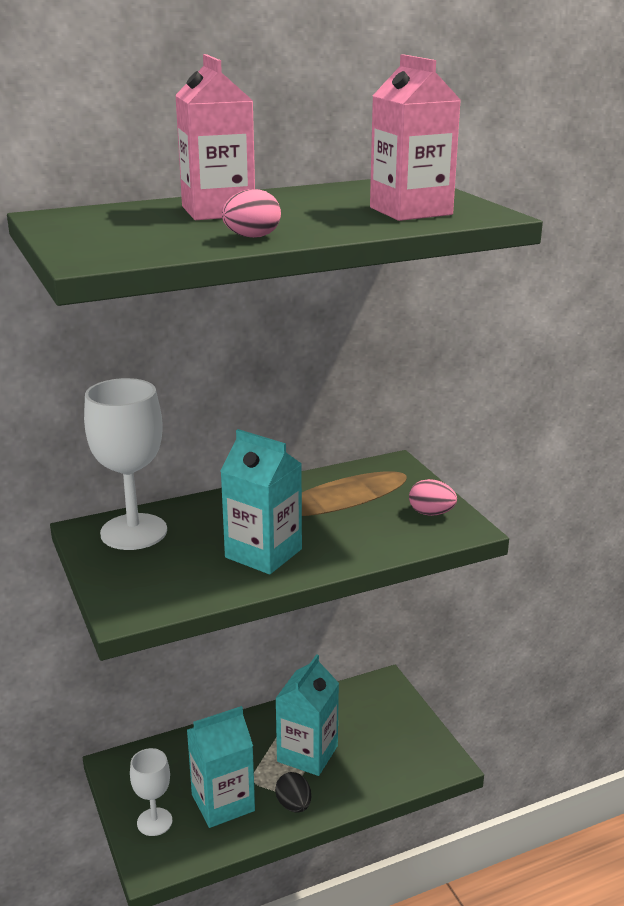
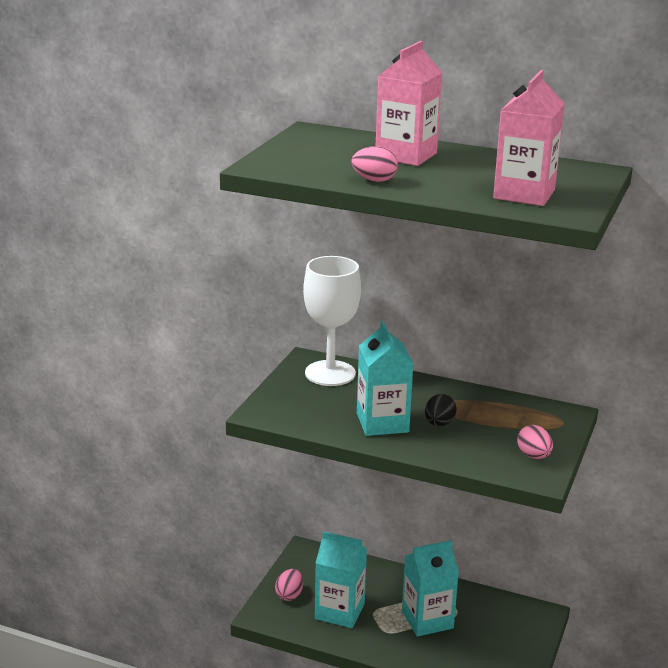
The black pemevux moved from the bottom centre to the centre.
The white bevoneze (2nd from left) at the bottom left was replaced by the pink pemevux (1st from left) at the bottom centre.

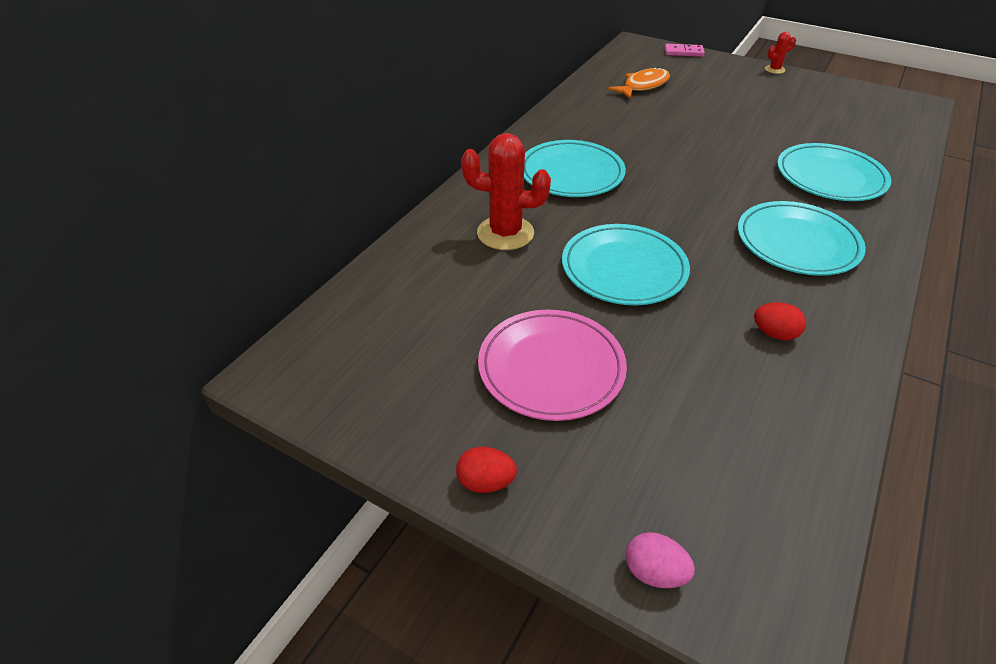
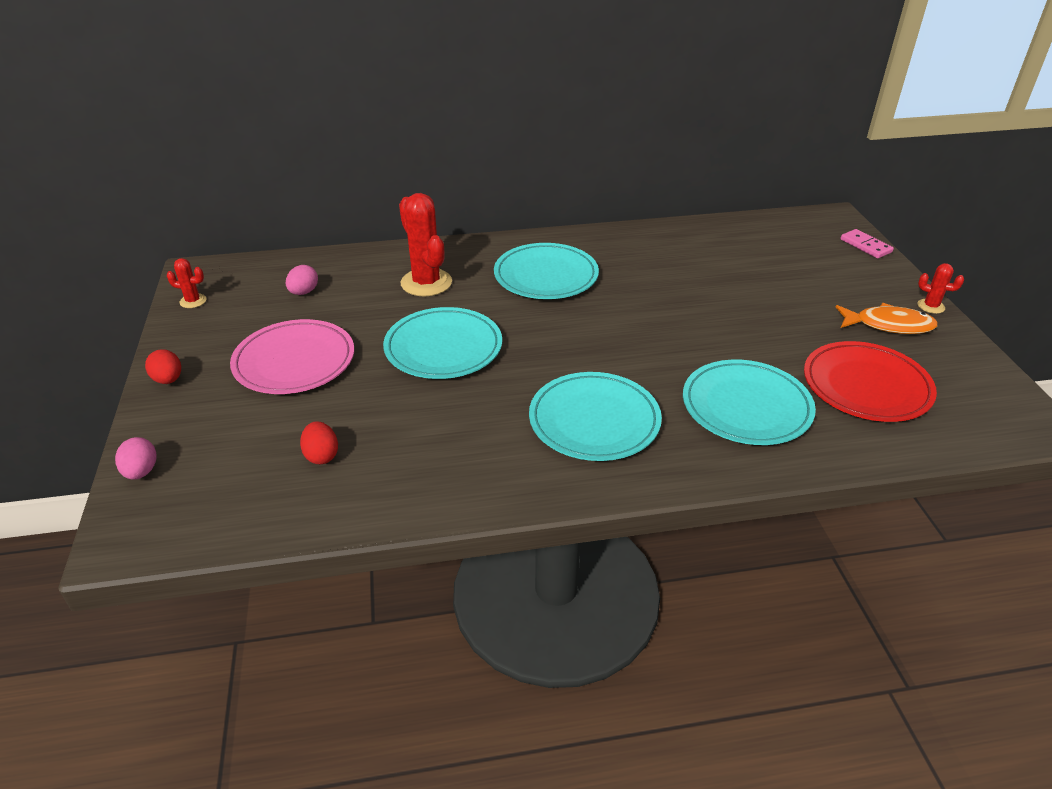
The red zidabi (1st from left) at the middle left appeared.
The pink pemevux (2nd from left) at the middle left appeared.
The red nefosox at the middle right appeared.
The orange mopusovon moved from the top centre to the middle right.
The red pemevux (2nd from left) moved from the middle right to the middle left.

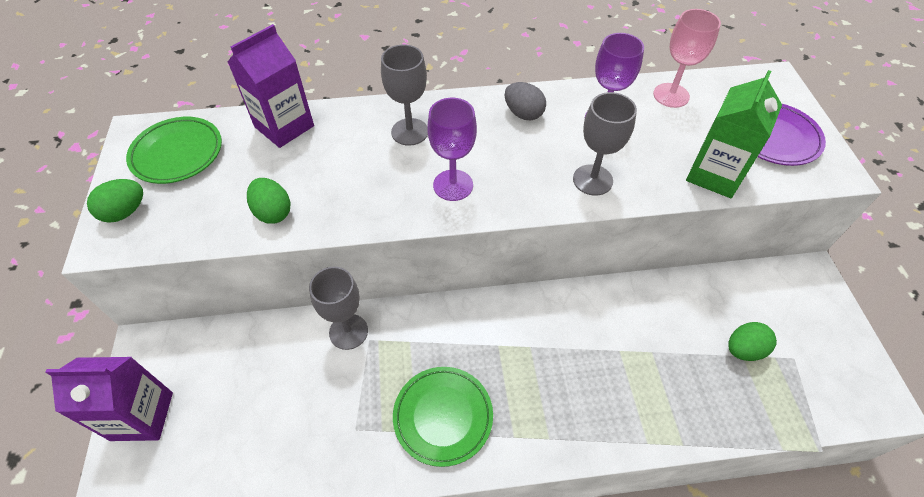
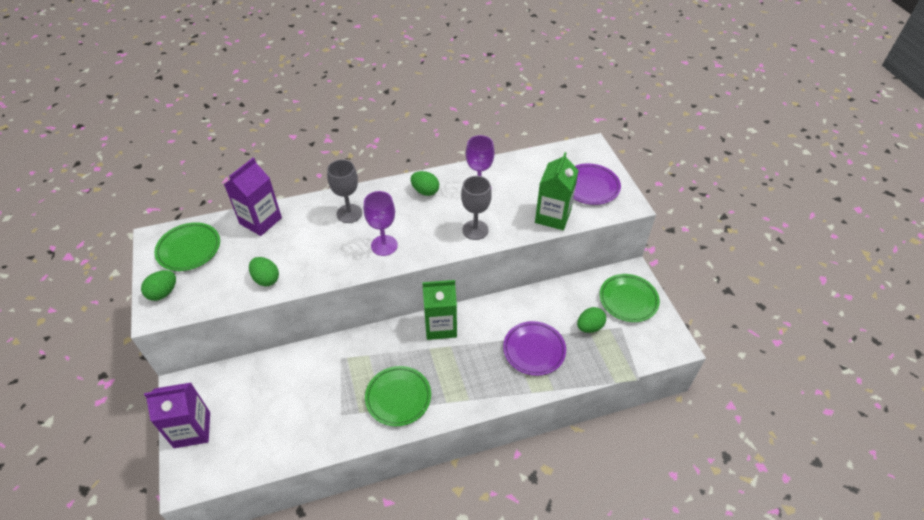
The grey bevoneze (1st from left) at the centre disappeared.
The pink bevoneze at the top right disappeared.
The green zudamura (1st from left) at the centre appeared.
The purple nefosox (1st from left) at the bottom centre appeared.
The green nefosox (3rd from left) at the middle right appeared.
The grey pemevux at the top centre became the green pemevux (3rd from left) at the centre.

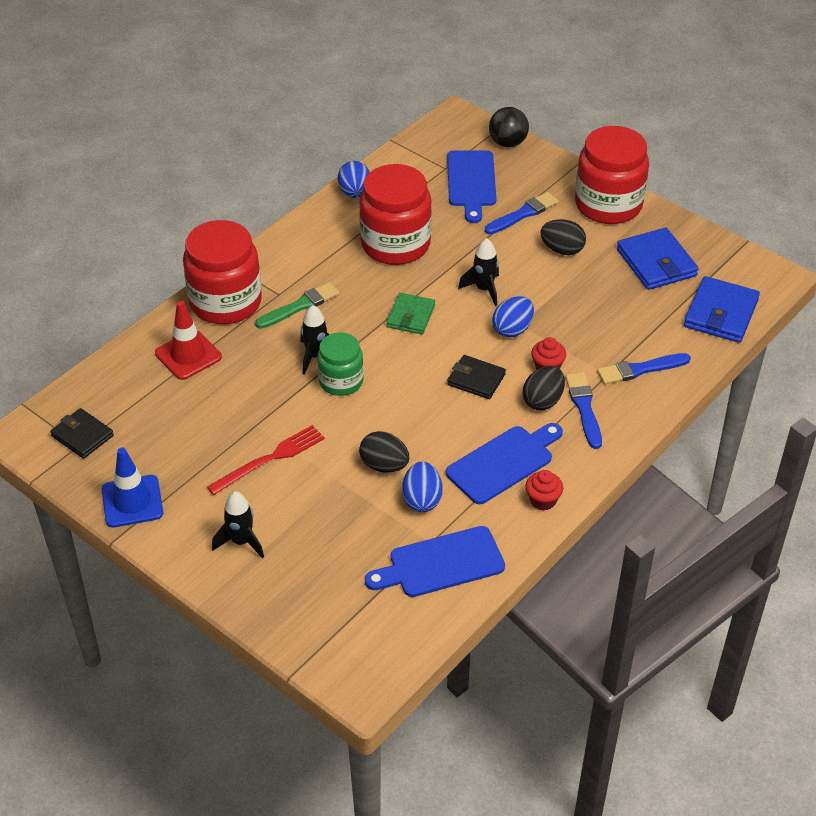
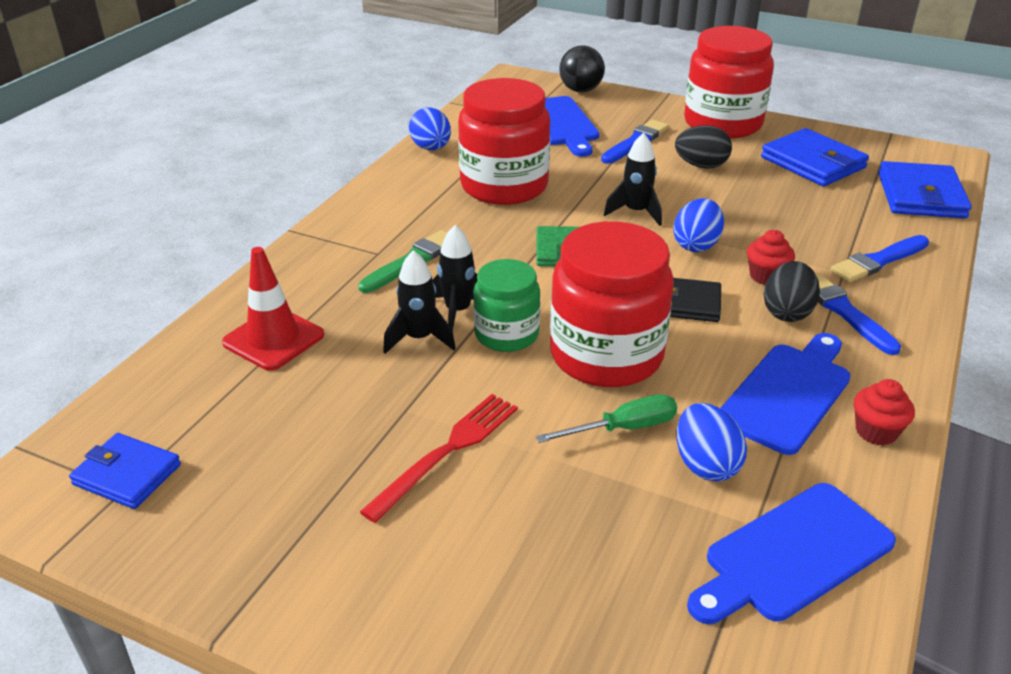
The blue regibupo at the middle left disappeared.
The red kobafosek (1st from left in the first image) moved from the middle left to the centre.
The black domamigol (1st from left) moved from the middle left to the centre.
The black pemevux (1st from left) at the centre was replaced by the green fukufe at the centre.
The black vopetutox (1st from left) at the middle left became the blue vopetutox (1st from left) at the bottom left.

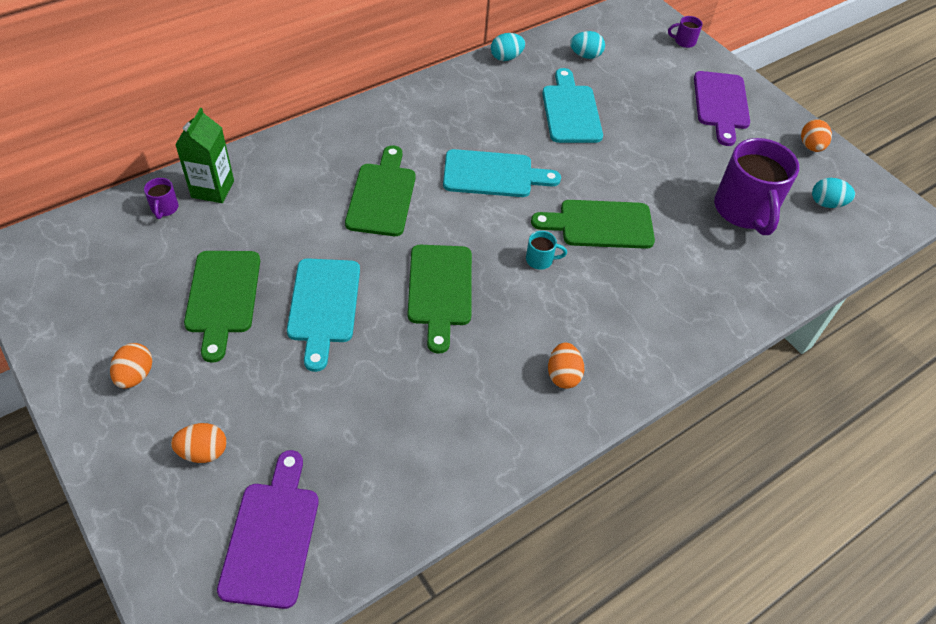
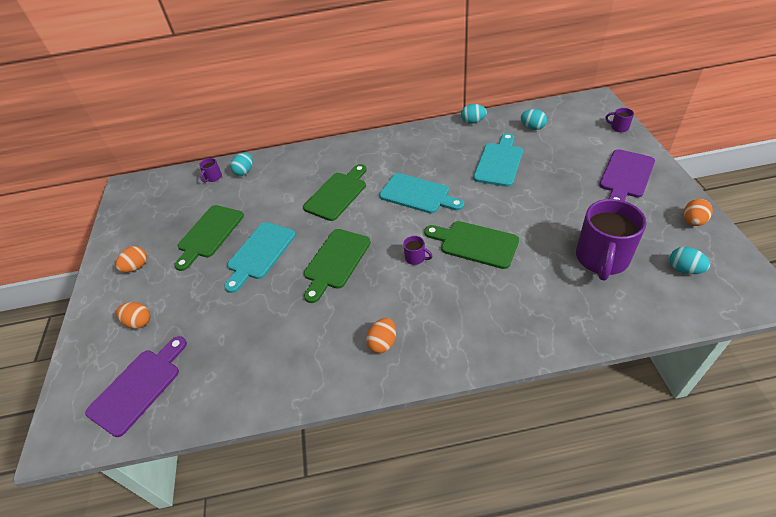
The green zudamura at the top left was replaced by the turquoise pemevux (1st from left) at the top left.
The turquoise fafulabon at the centre became the purple fafulabon (2nd from left) at the centre.

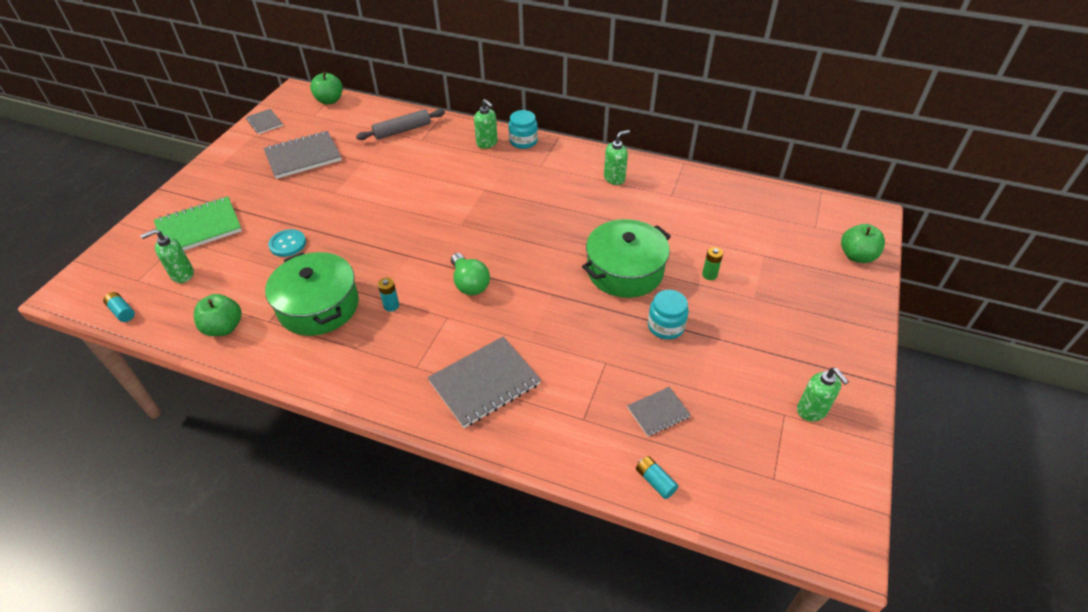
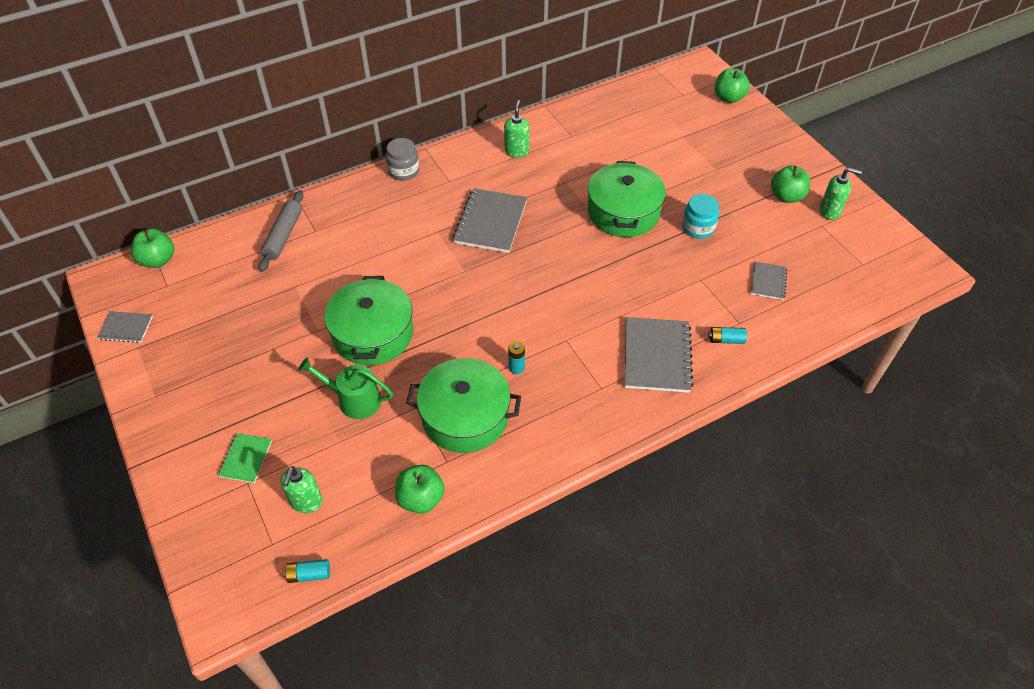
The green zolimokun at the centre disappeared.
The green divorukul (2nd from left) at the top centre disappeared.
The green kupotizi at the centre disappeared.
The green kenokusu (1st from left) at the centre appeared.
The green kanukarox (4th from left) at the top right appeared.
The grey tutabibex (2nd from left) moved from the top left to the top centre.
The turquoise kupotizi (3rd from left) moved from the bottom centre to the middle right.
The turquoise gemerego at the middle left was replaced by the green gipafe at the centre.
The turquoise kobafosek (1st from left) at the top centre became the grey kobafosek at the top centre.
The green tutabibex at the middle left changed to 0.54 times the size.

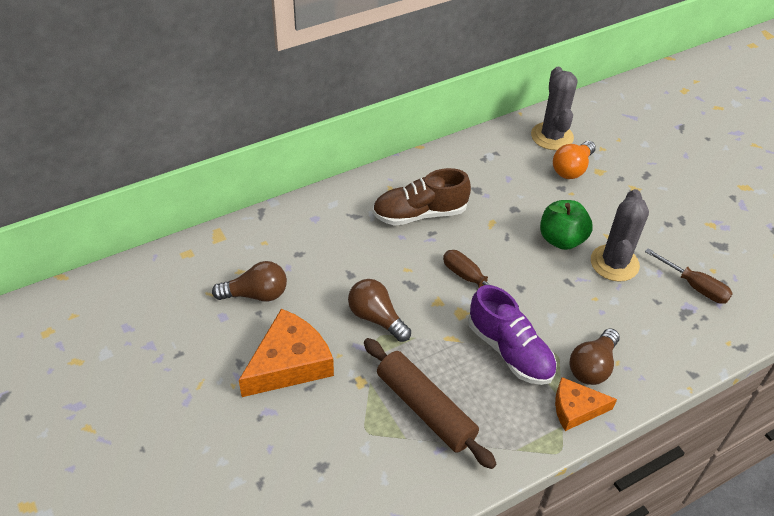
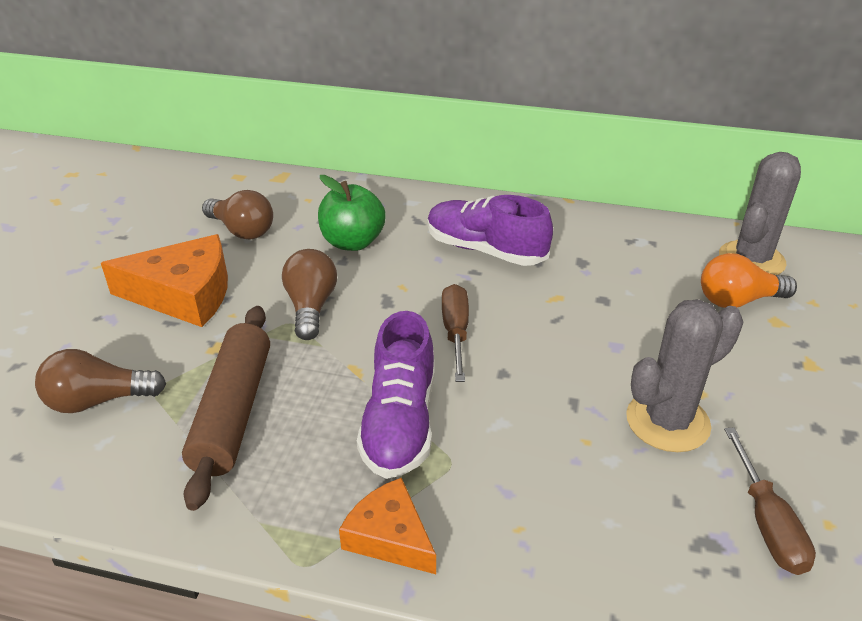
The green kanukarox moved from the middle right to the centre.
The brown zolimokun (3rd from left in the first image) moved from the bottom right to the middle left.
The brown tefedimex at the centre became the purple tefedimex (2nd from left) at the centre.

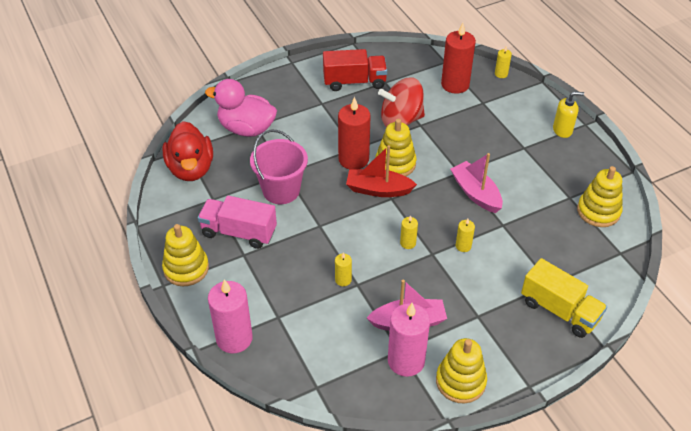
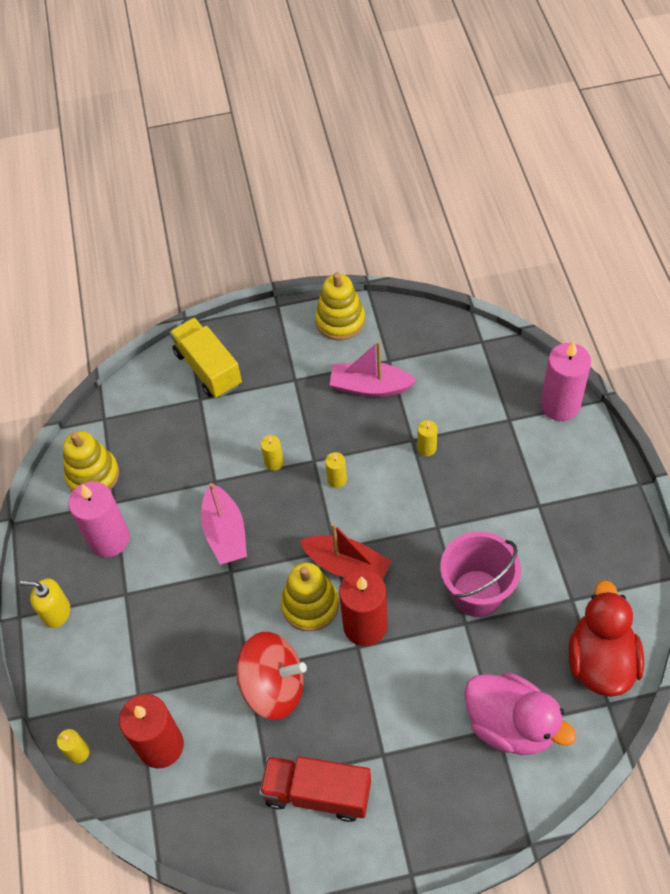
The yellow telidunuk (1st from left) at the middle left disappeared.
The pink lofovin at the centre disappeared.
The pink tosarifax (2nd from left in the first image) moved from the bottom centre to the middle left.

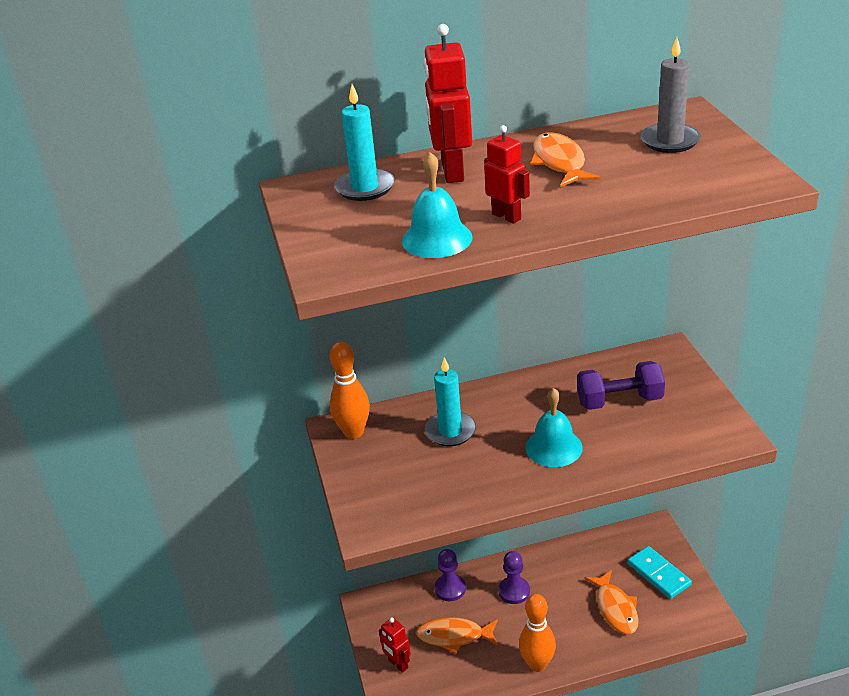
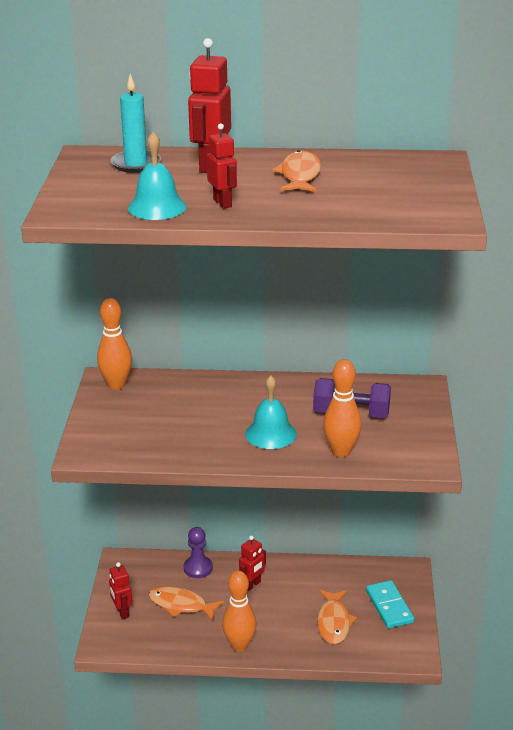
The turquoise tosarifax (2nd from left) at the centre disappeared.
The grey tosarifax at the top right disappeared.
The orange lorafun (3rd from left) at the middle right appeared.
The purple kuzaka (2nd from left) at the bottom centre was replaced by the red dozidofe (4th from left) at the bottom centre.

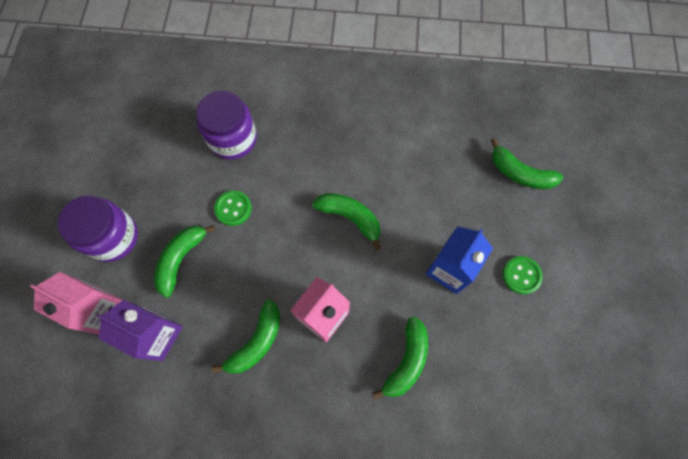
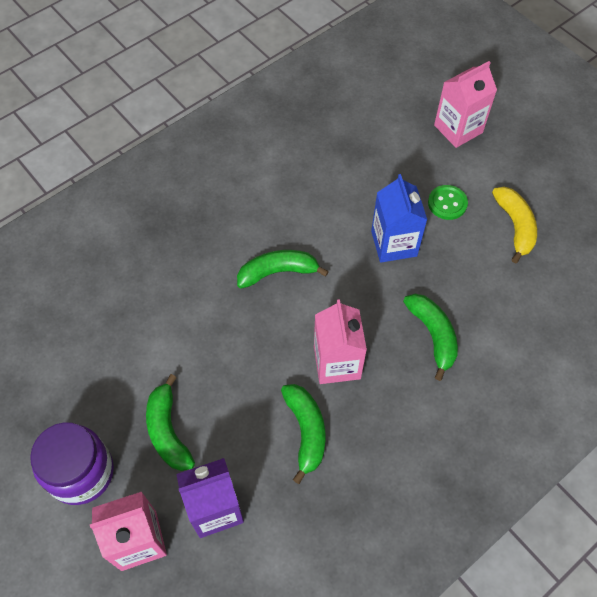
The purple kobafosek (2nd from left) at the top left disappeared.
The green gemerego (1st from left) at the centre disappeared.
The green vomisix (5th from left) at the middle right disappeared.
The pink zudamura (3rd from left) at the top right appeared.
The yellow vomisix at the middle right appeared.

